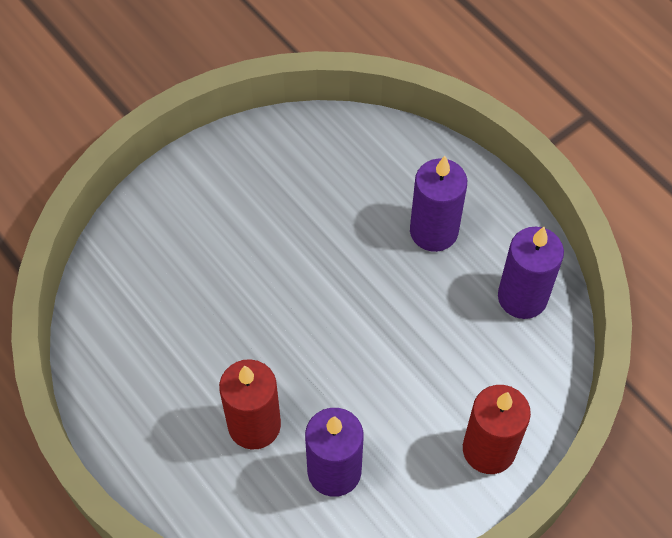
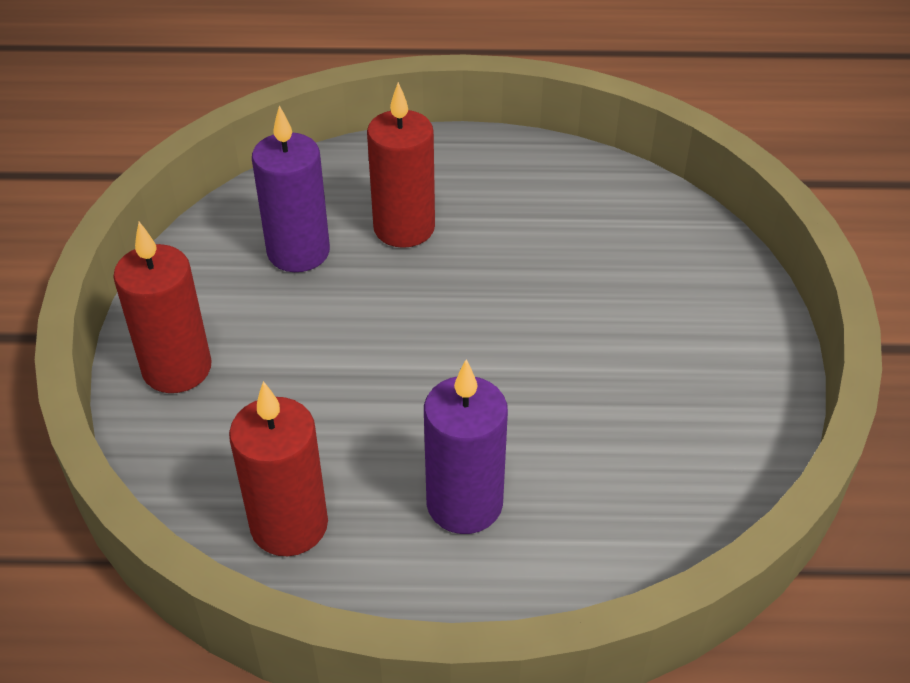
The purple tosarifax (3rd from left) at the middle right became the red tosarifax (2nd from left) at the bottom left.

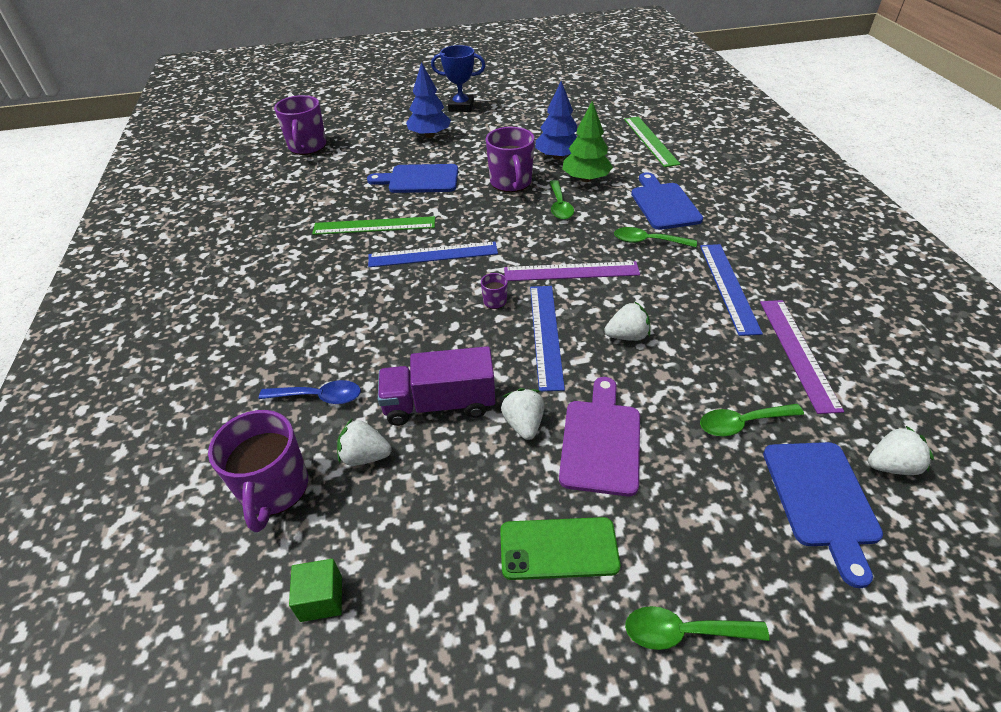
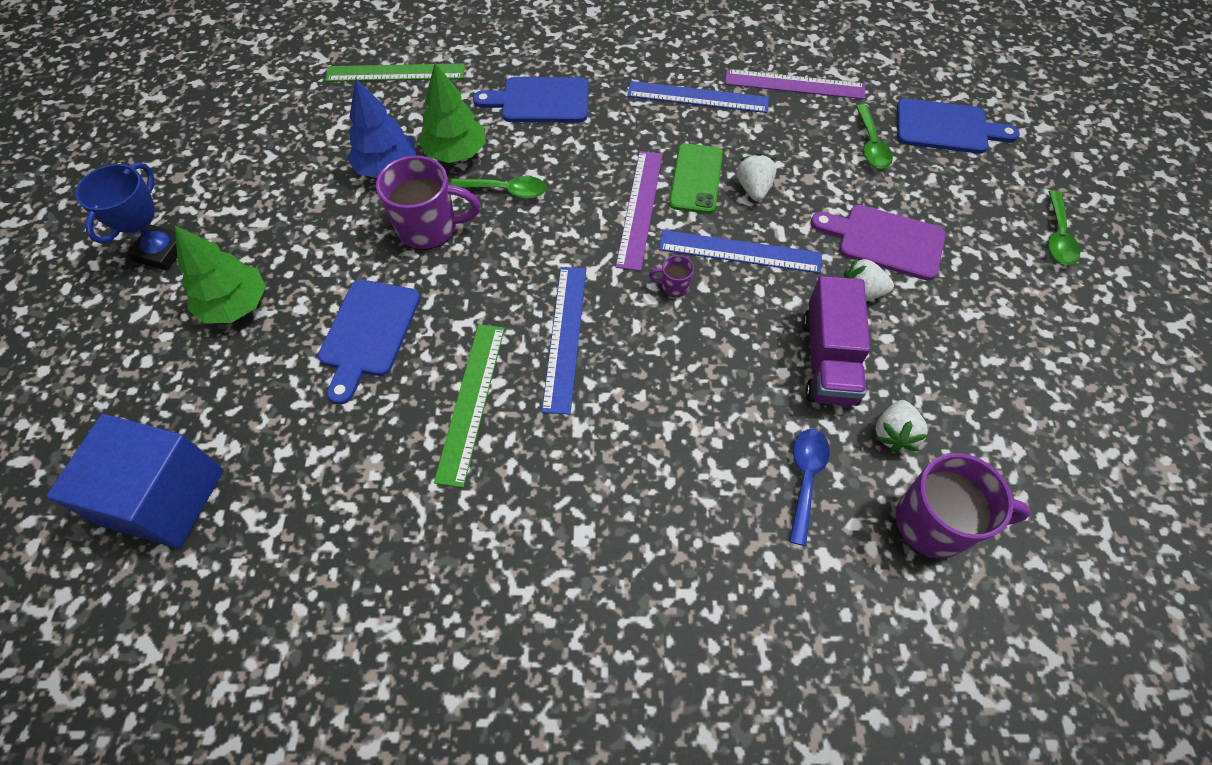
The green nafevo at the bottom left disappeared.
The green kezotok (2nd from left) at the top centre disappeared.
The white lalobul (4th from left) at the middle right disappeared.
The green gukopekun moved from the bottom centre to the top centre.
The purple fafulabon (2nd from left) at the top left was replaced by the blue nafevo at the middle left.
The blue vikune (1st from left) at the top centre became the green vikune (1st from left) at the middle left.

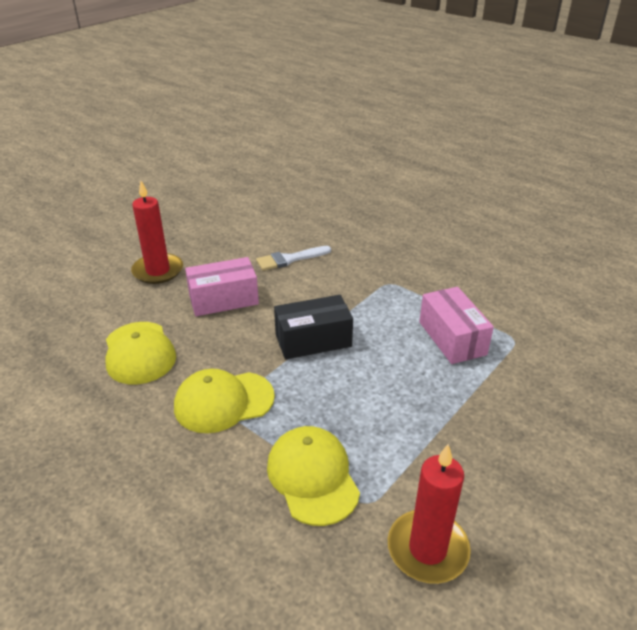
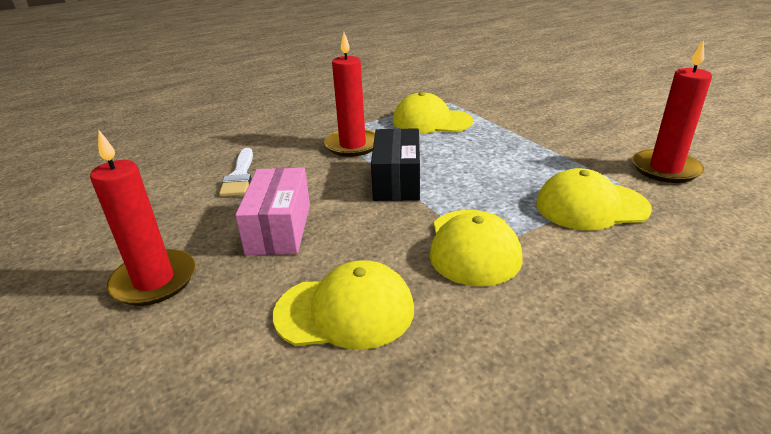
The red tosarifax (2nd from left) at the top centre appeared.
The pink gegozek (2nd from left) at the middle right was replaced by the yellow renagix (2nd from left) at the top centre.

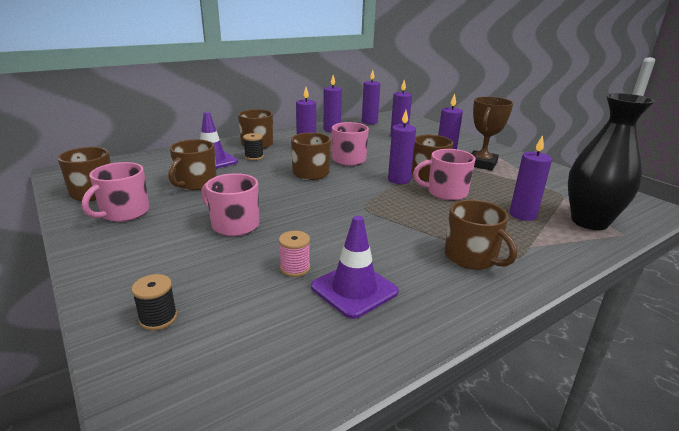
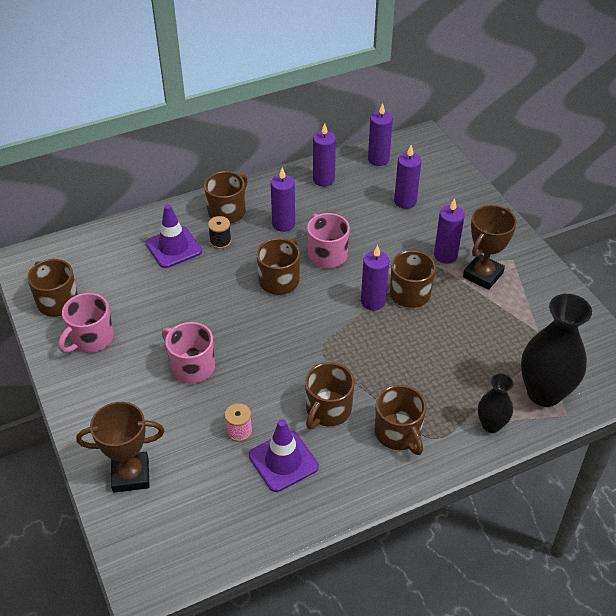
The pink fafulabon (4th from left) at the centre disappeared.
The purple tosarifax (7th from left) at the middle right disappeared.
The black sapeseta (1st from left) at the middle right appeared.
The brown fafulabon (2nd from left in the first image) moved from the middle left to the centre.
The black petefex (1st from left) at the bottom left was replaced by the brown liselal (1st from left) at the bottom left.

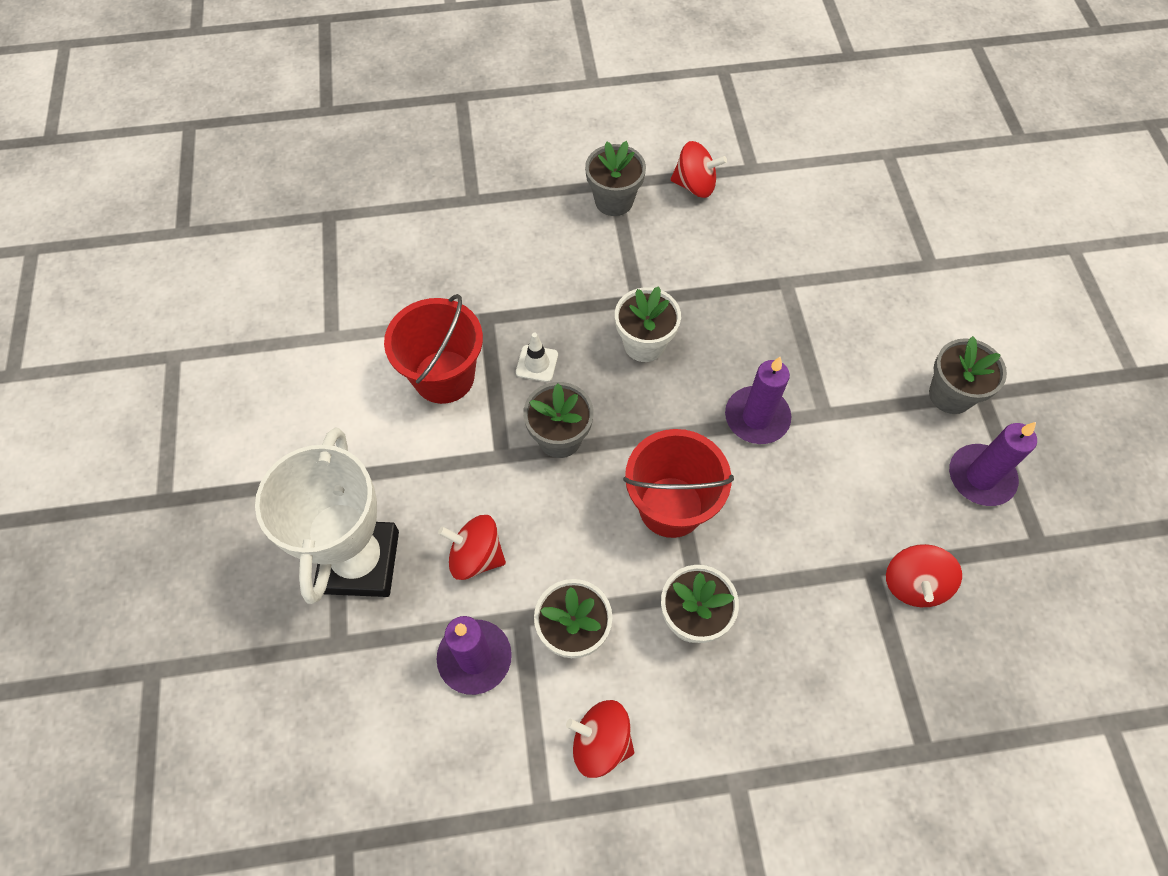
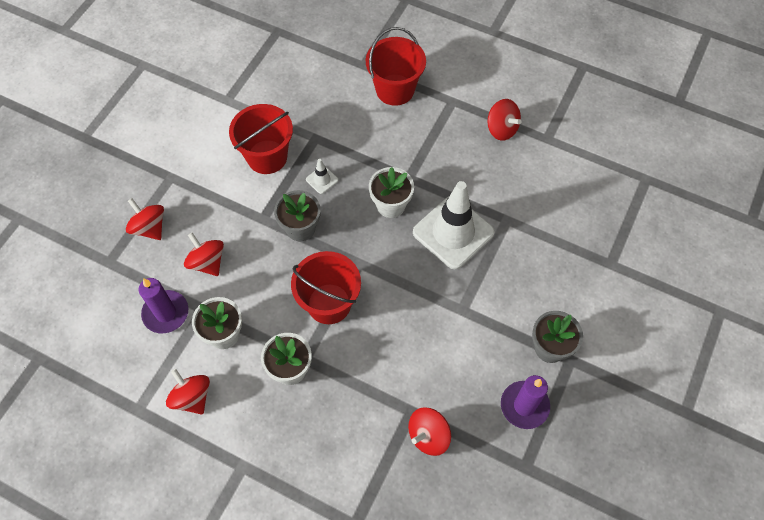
The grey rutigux (2nd from left) at the top centre disappeared.
The purple tosarifax (2nd from left) at the centre disappeared.
The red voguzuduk (3rd from left) at the top centre appeared.
The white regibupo (2nd from left) at the centre appeared.
The white liselal at the middle left was replaced by the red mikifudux (1st from left) at the middle left.

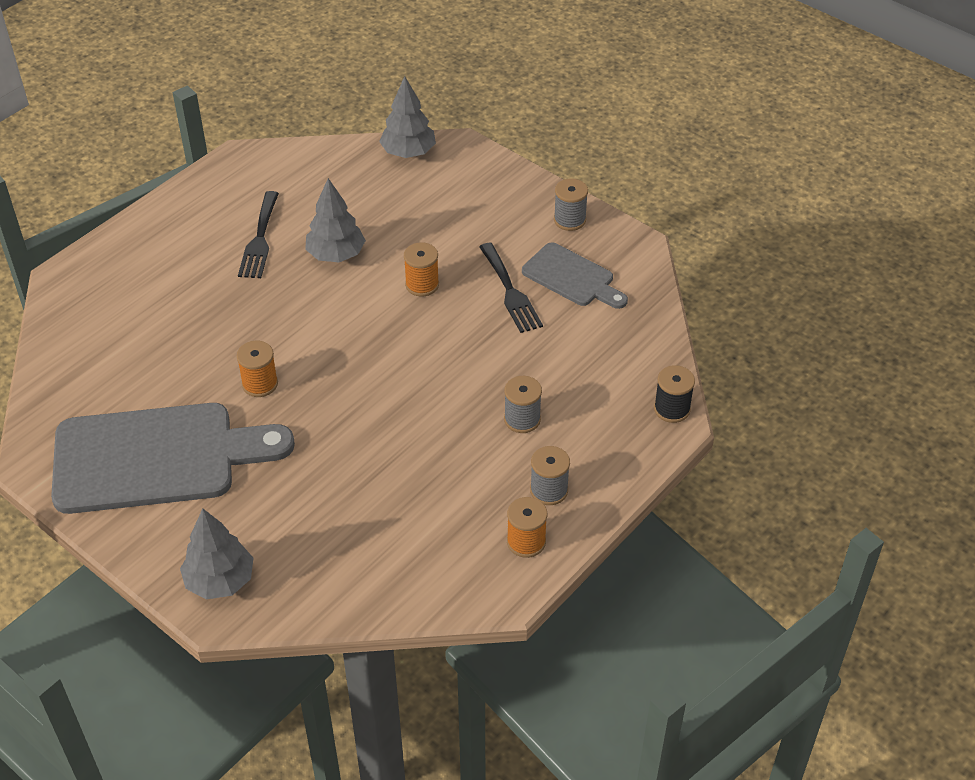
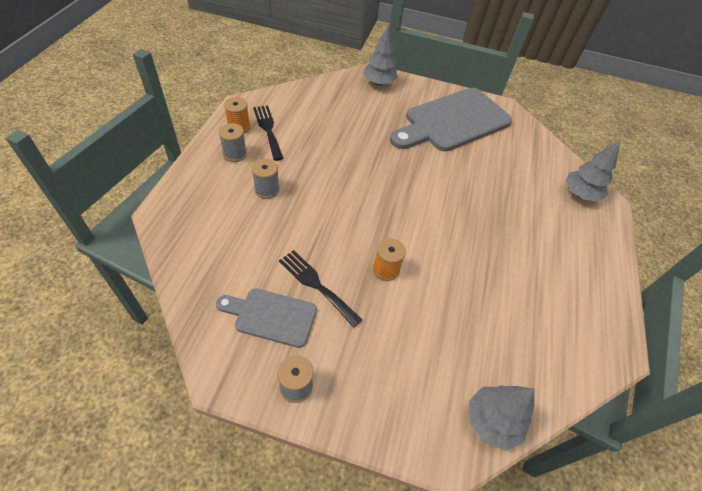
The orange petefex (1st from left) at the middle left disappeared.
The black petefex at the middle right disappeared.
The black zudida (1st from left) moved from the top left to the top centre.
The grey vikune (2nd from left in the first image) moved from the top centre to the middle right.

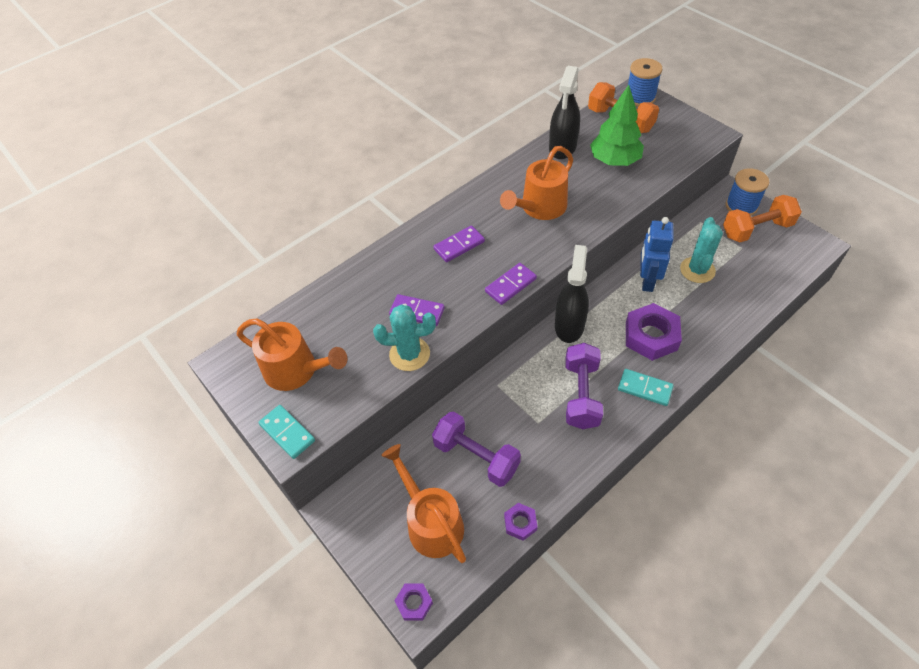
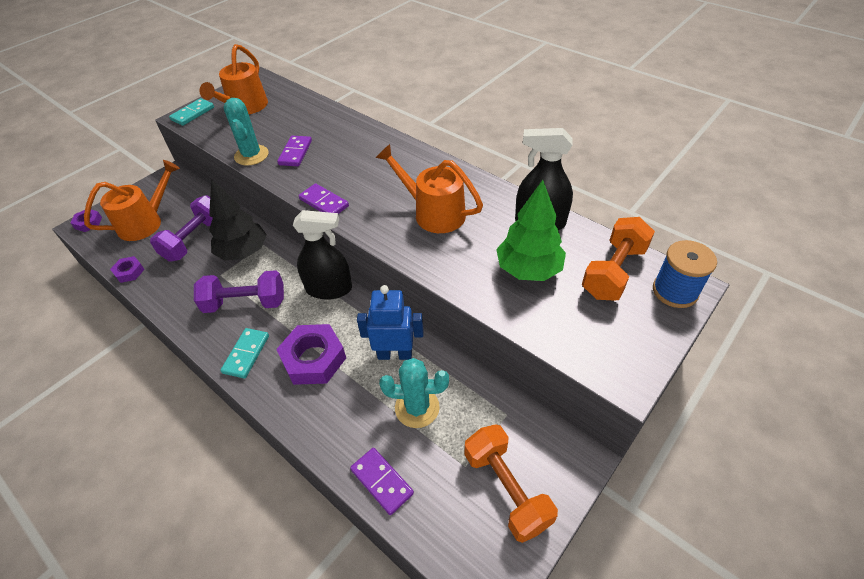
The blue petefex (2nd from left) at the top right disappeared.
The black vikune at the middle left appeared.
The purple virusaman (2nd from left in the first image) moved from the centre to the bottom centre.

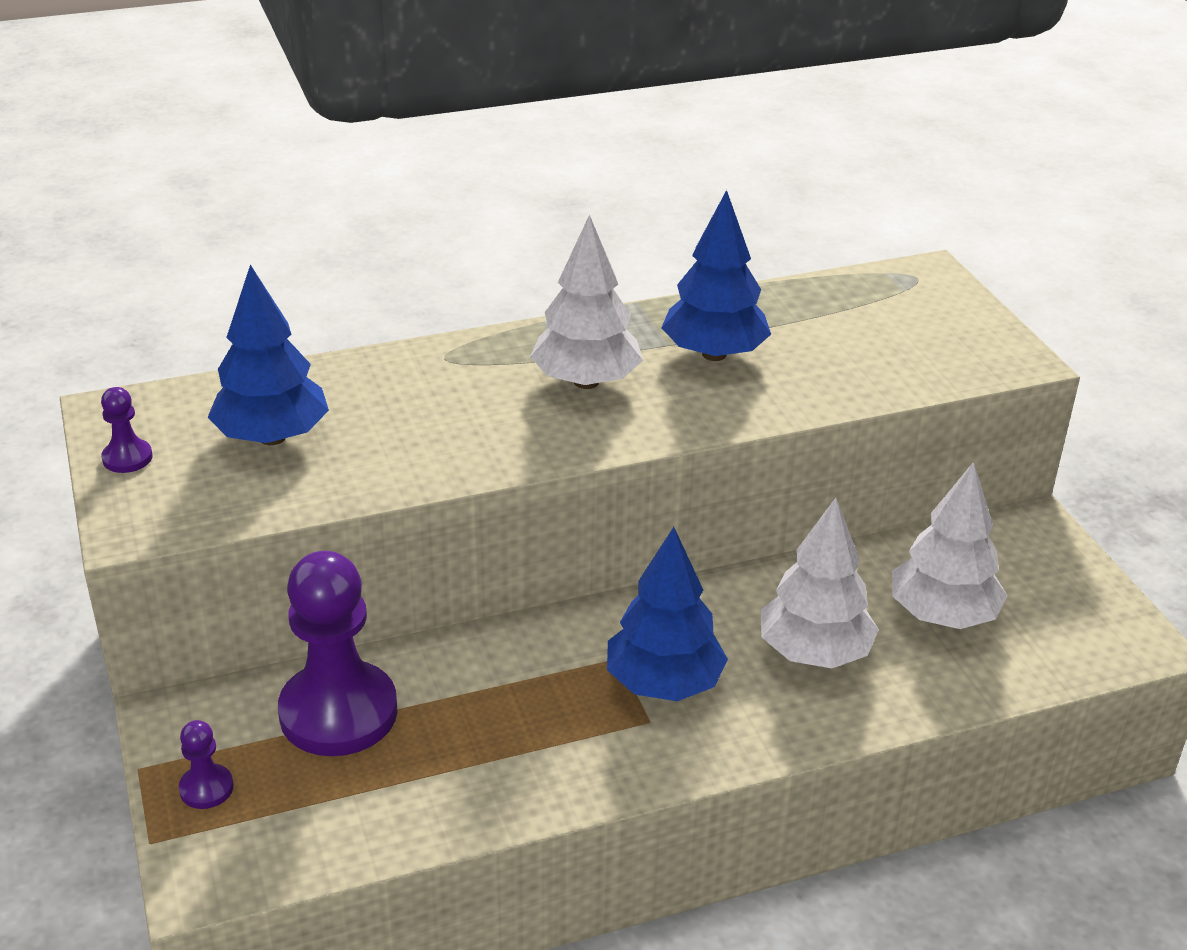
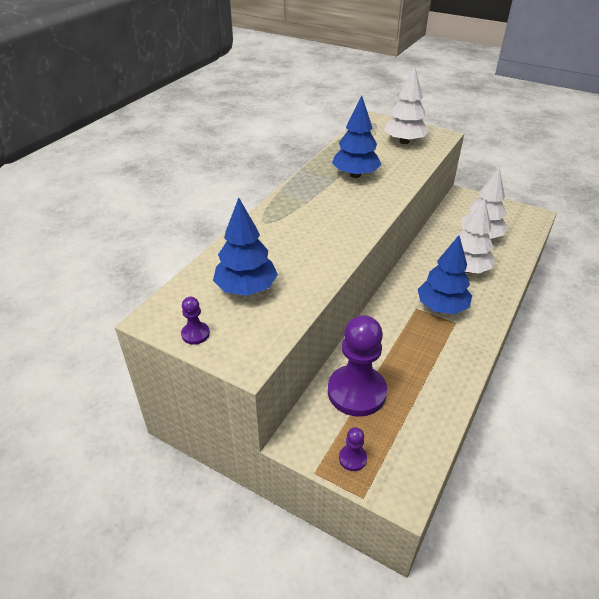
The white vikune (1st from left) moved from the top centre to the top right.

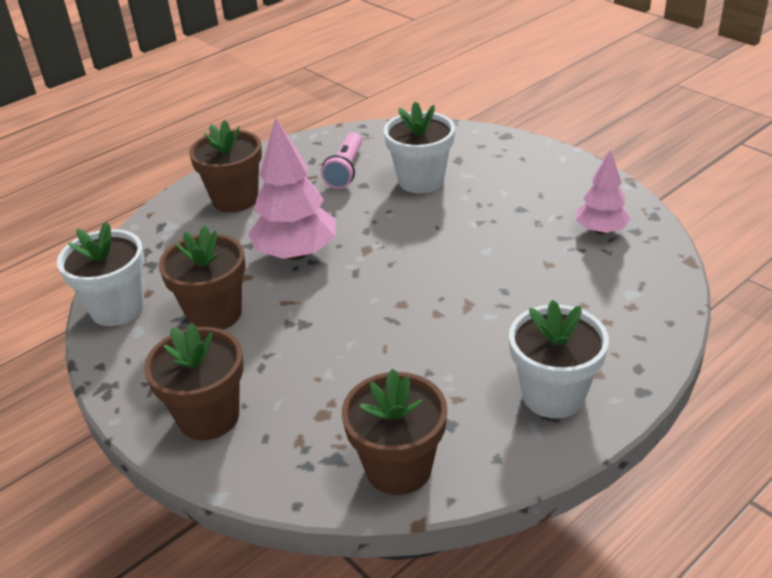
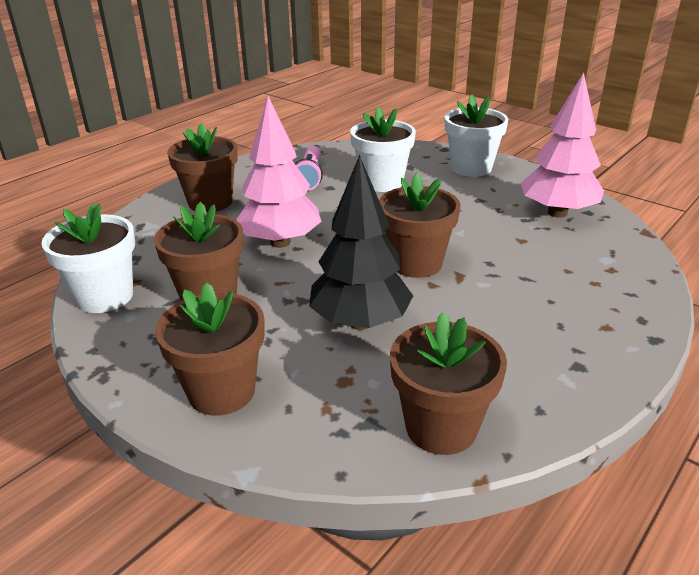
The black vikune at the centre appeared.
The brown rutigux (4th from left) at the centre appeared.
The white rutigux (3rd from left) moved from the middle right to the top right.
The pink vikune (2nd from left) at the top right changed to 1.64 times the size.

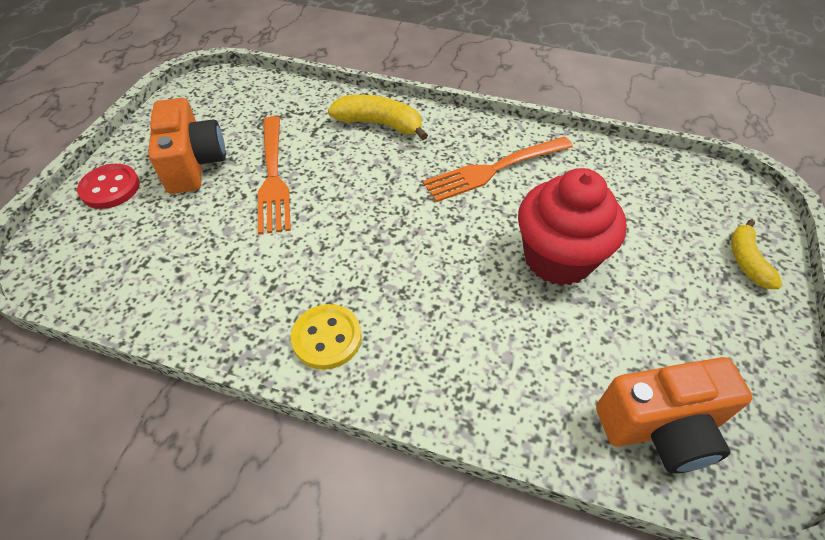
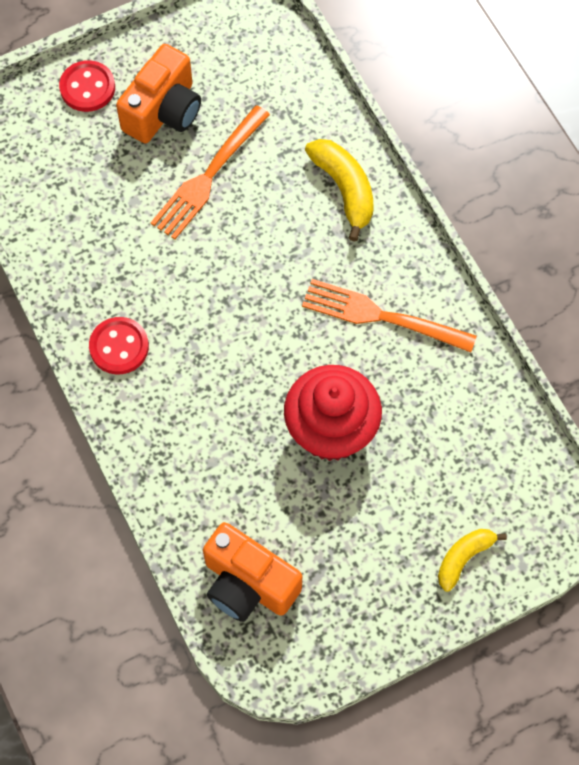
The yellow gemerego at the centre became the red gemerego (2nd from left) at the middle left.

